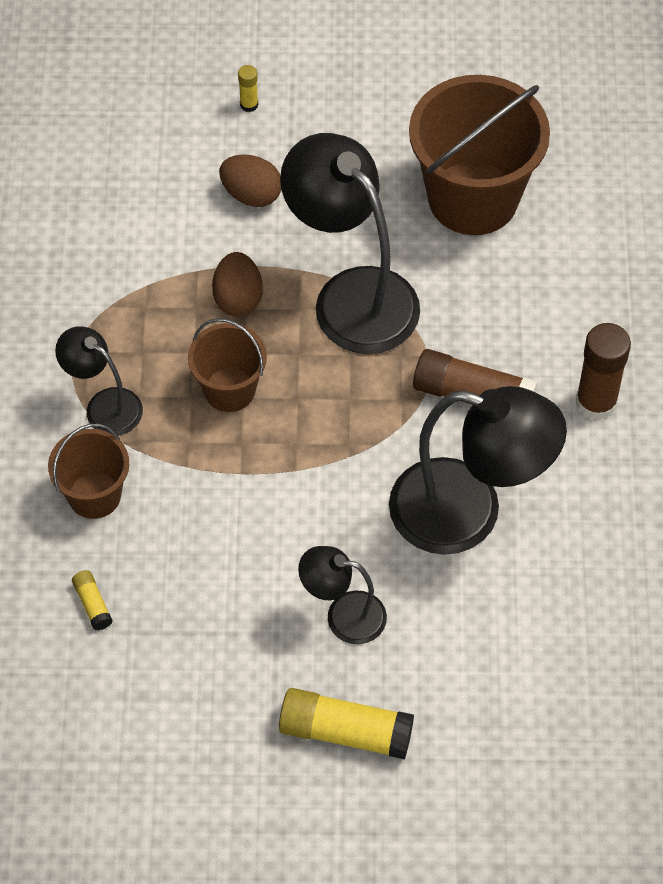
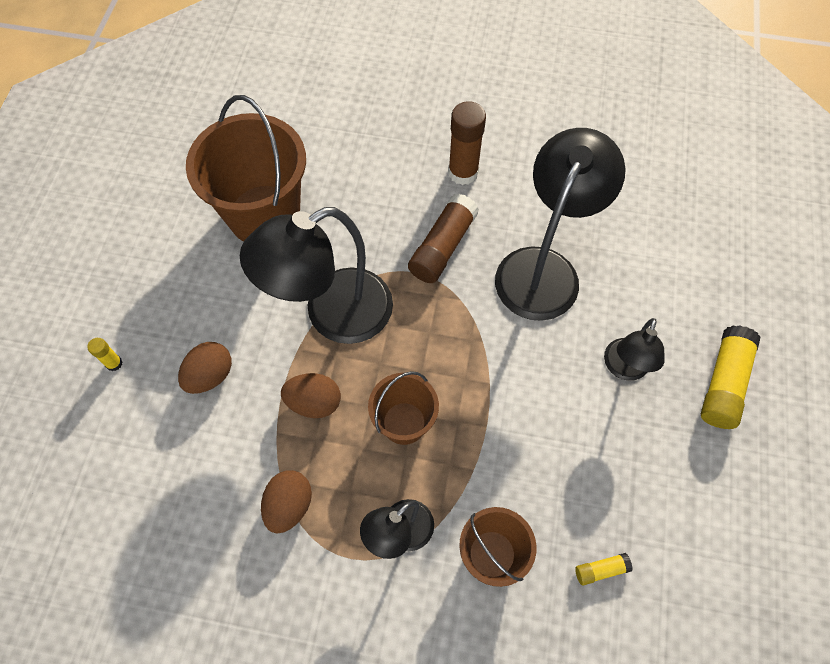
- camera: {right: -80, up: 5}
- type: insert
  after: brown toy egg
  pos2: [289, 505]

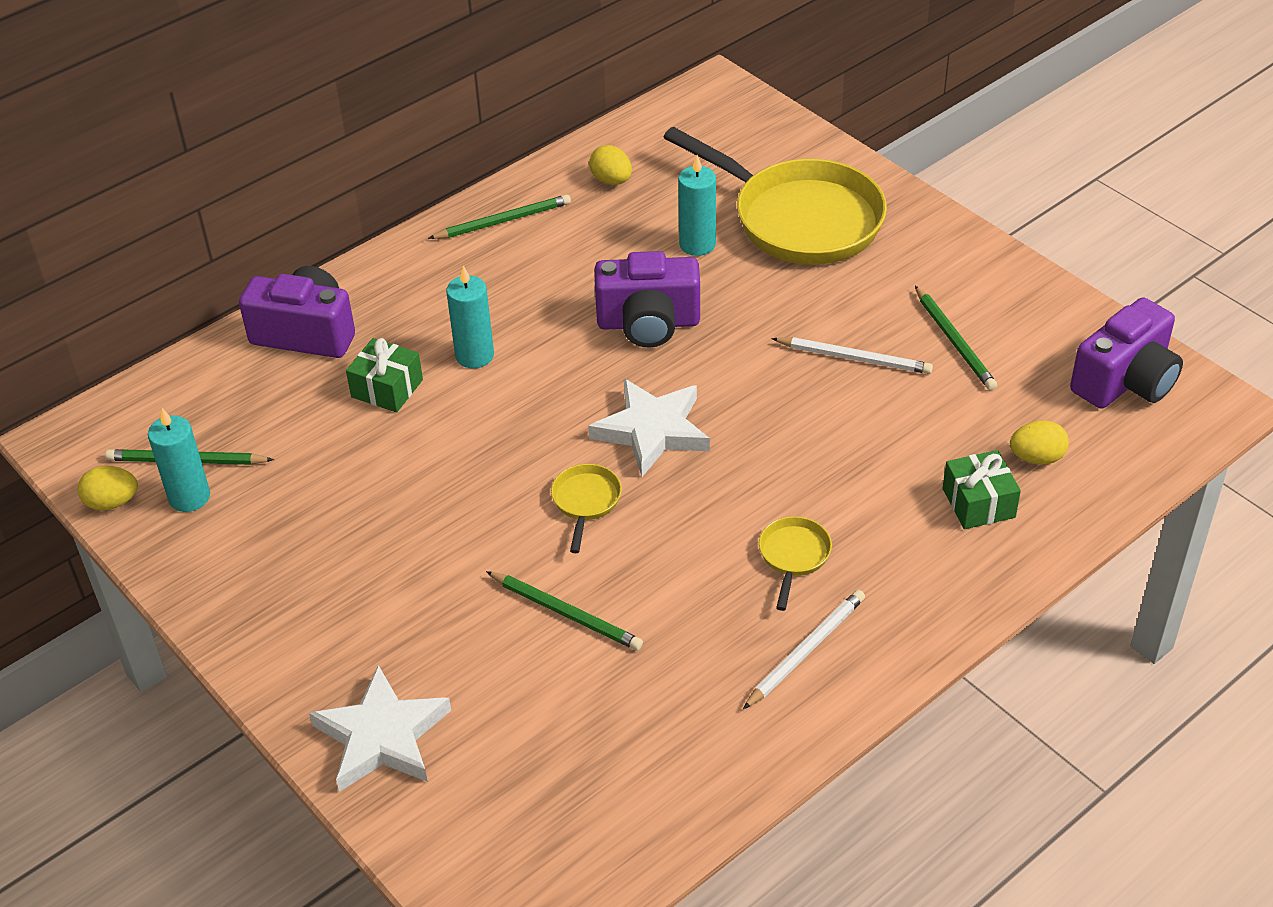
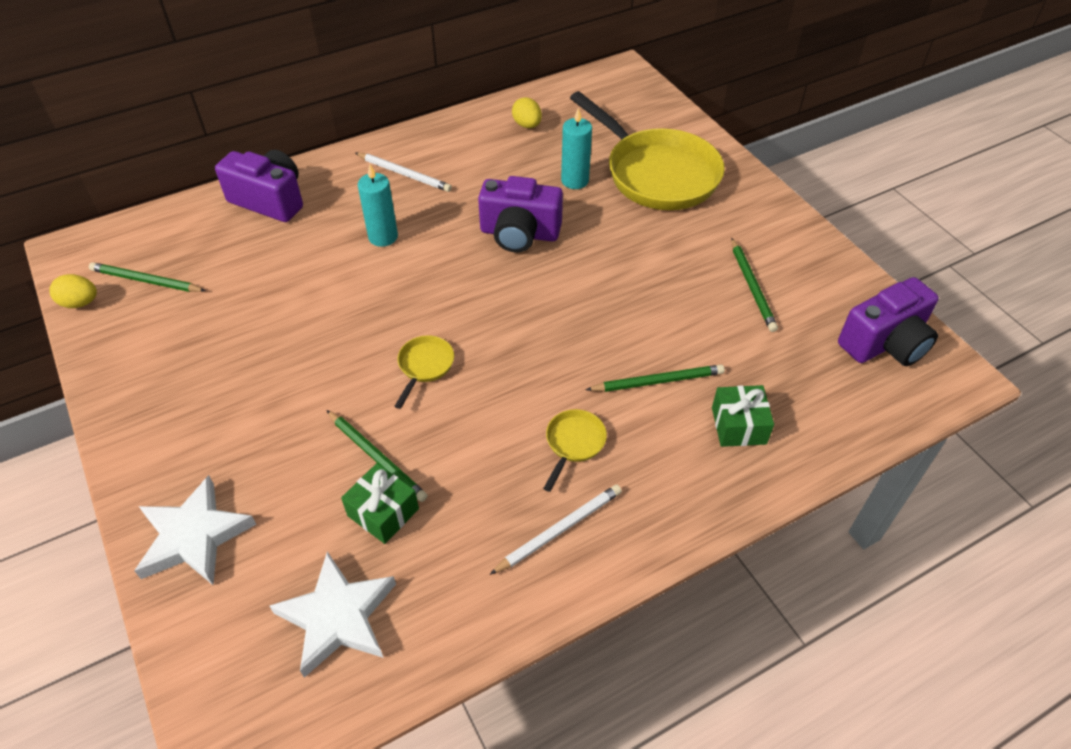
- camera: {right: 10, up: 5}
- type: delete
  before: turquoise wax candle
  pos1: [189, 497]
- type: delete
  before: yellow toy egg
  pos1: [1036, 458]
- type: move
  before: emerald present
  pos1: [387, 388]
  pos2: [383, 512]
- type: move
  before: emerald lead pencil
  pos1: [503, 221]
  pos2: [657, 381]
- type: move
  before: pure white star shape
  pos1: [652, 431]
  pos2: [337, 617]
- type: move
  before: pure white lead pencil
  pos1: [854, 358]
  pos2: [404, 174]

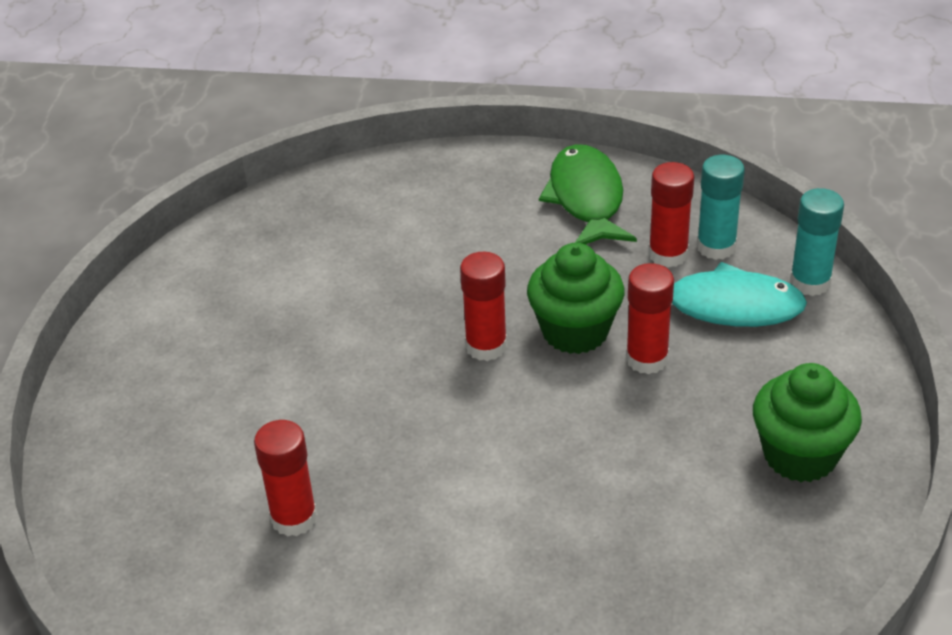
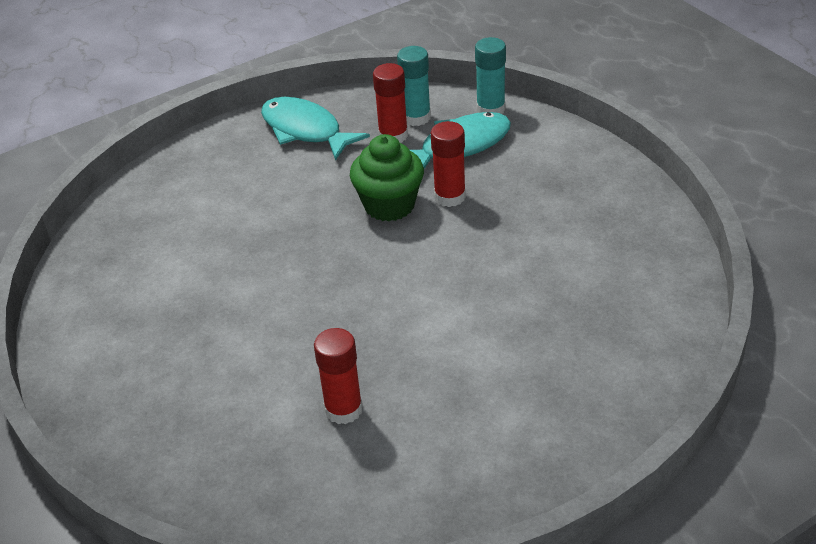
- camera: {right: -40, up: 0}
- type: delete
  before: red stick of glue
  pos1: [486, 346]
- type: delete
  before: emerald fairy cake
  pos1: [800, 455]
- type: recolor
  before: emerald toy fish
  after: turquoise toy fish
  pos1: [586, 199]
  pos2: [305, 130]

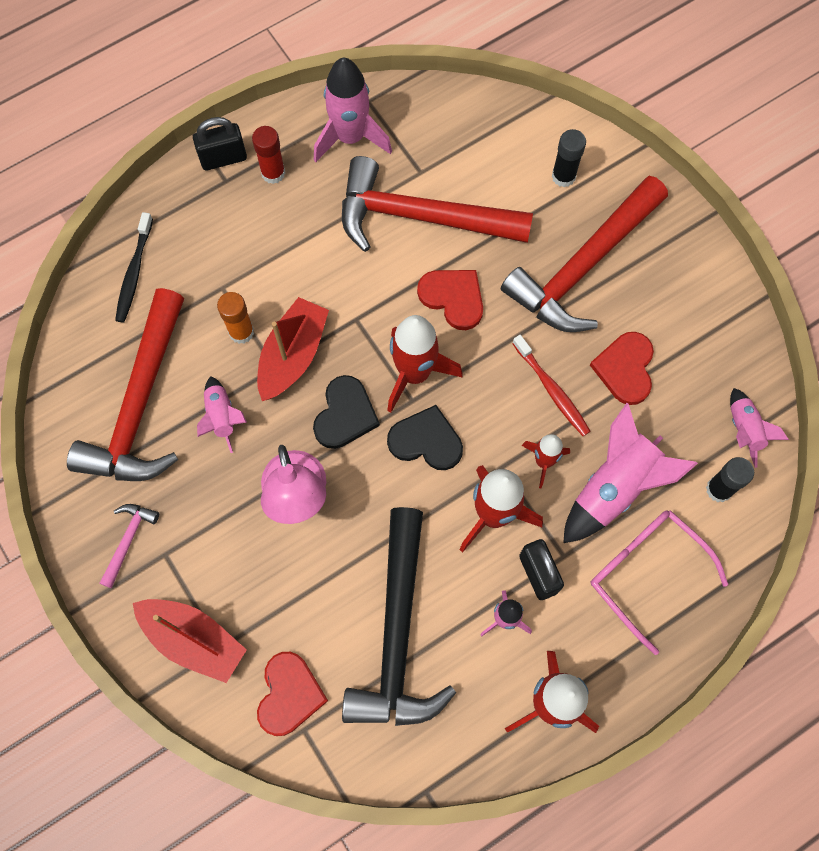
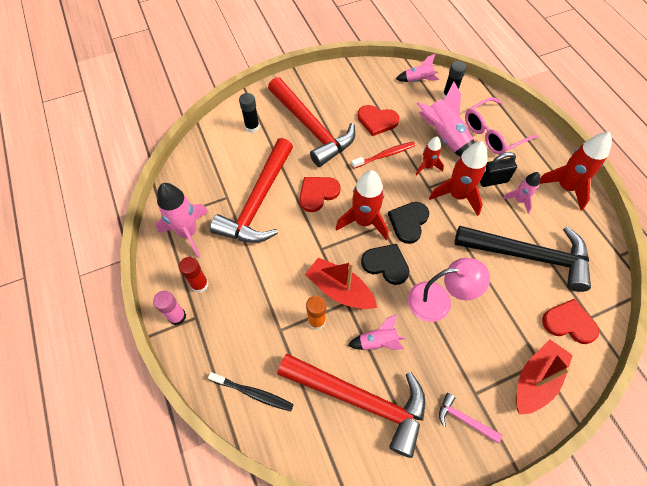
- camera: {right: -80, up: -10}
- type: replace
  before: ebony lock
  after: rosy stick of glue
  pos1: [223, 158]
  pos2: [177, 316]

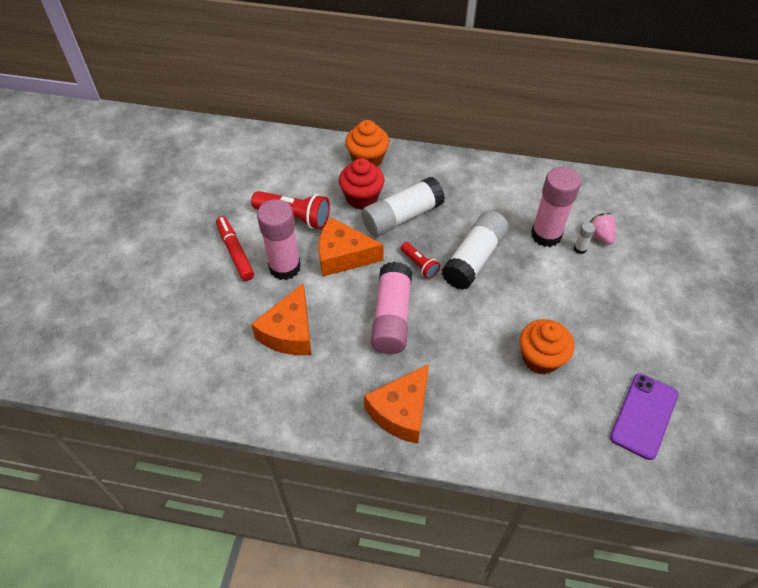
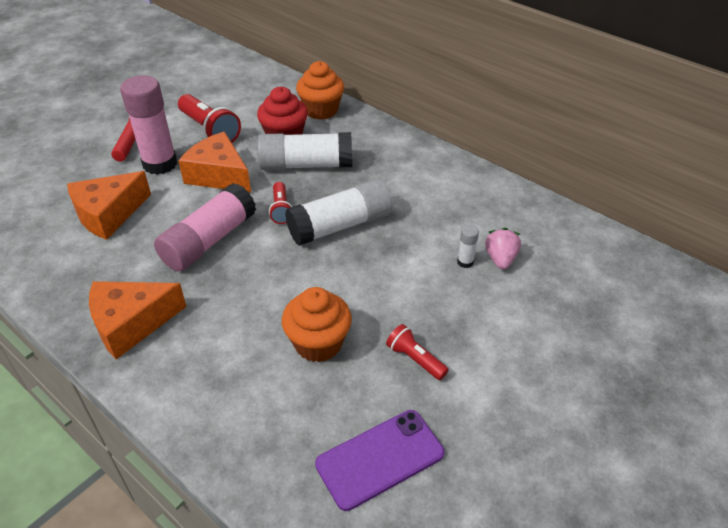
- camera: {right: 30, up: -10}
- type: delete
  before: rosy stick of glue
  pos1: [546, 235]
- type: insert
  after: red flashlight
  pos2: [415, 359]

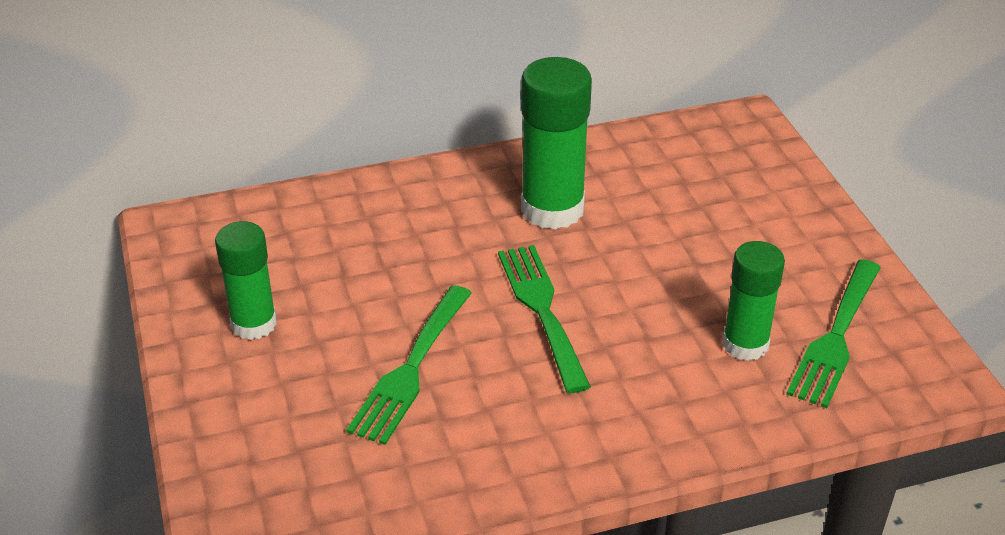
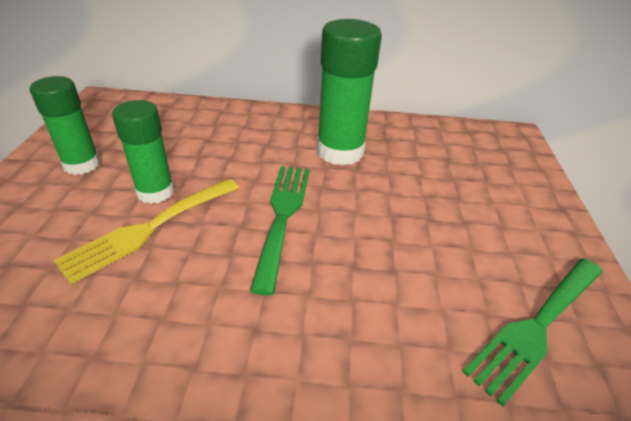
- camera: {right: 20, up: 0}
- type: move
  before: emerald stick of glue
  pos1: [745, 344]
  pos2: [155, 192]
- type: recolor
  before: emerald fork
  after: yellow fork
  pos1: [411, 369]
  pos2: [149, 229]

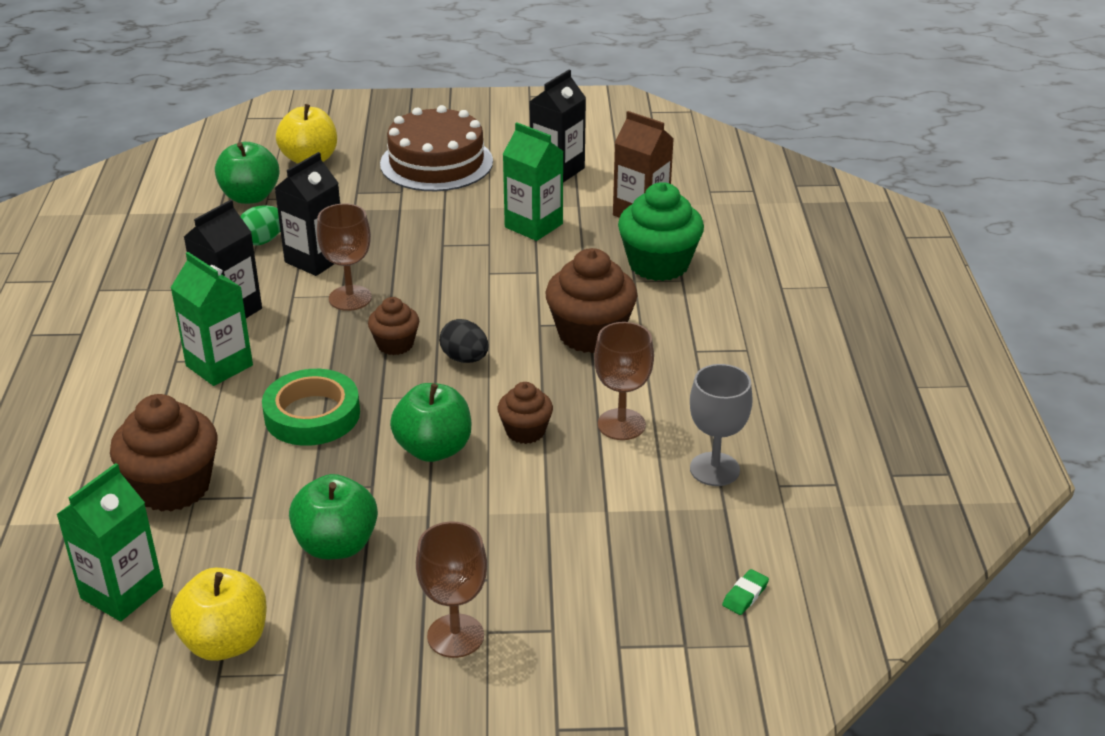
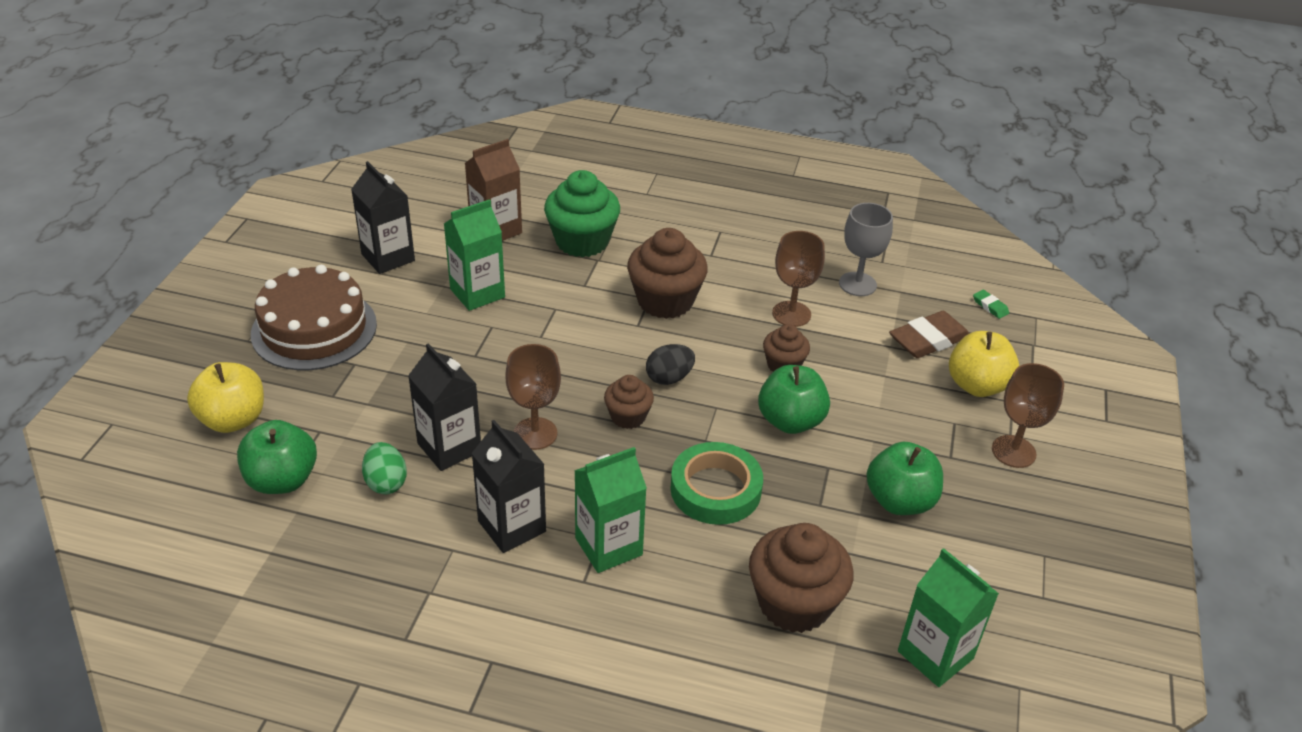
- camera: {right: -75, up: 5}
- type: insert
  after: brown pencil eraser
  pos2: [928, 340]
- type: move
  before: yellow apple fruit
  pos1: [225, 642]
  pos2: [977, 385]

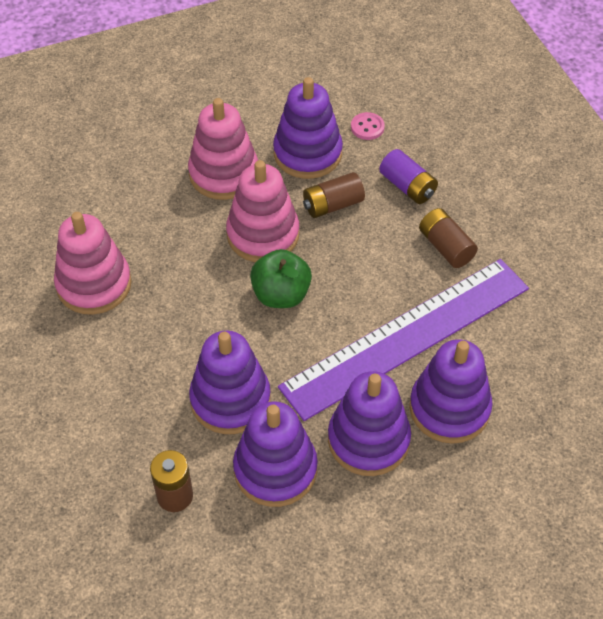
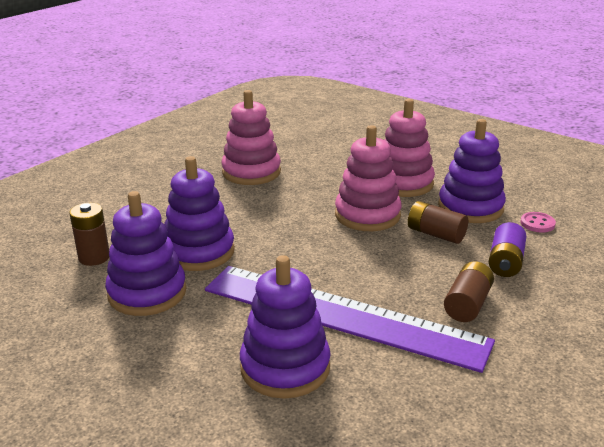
- camera: {right: 60, up: -25}
- type: delete
  before: emerald apple fruit
  pos1: [281, 295]
- type: delete
  before: purple ring stacker
  pos1: [368, 440]

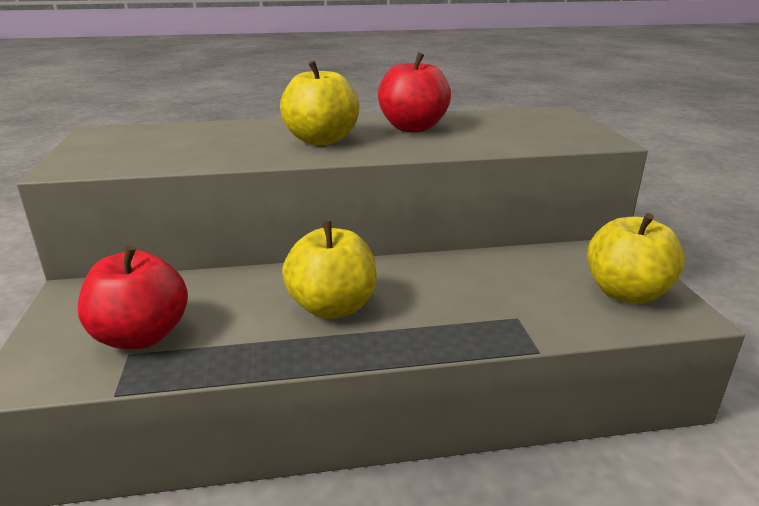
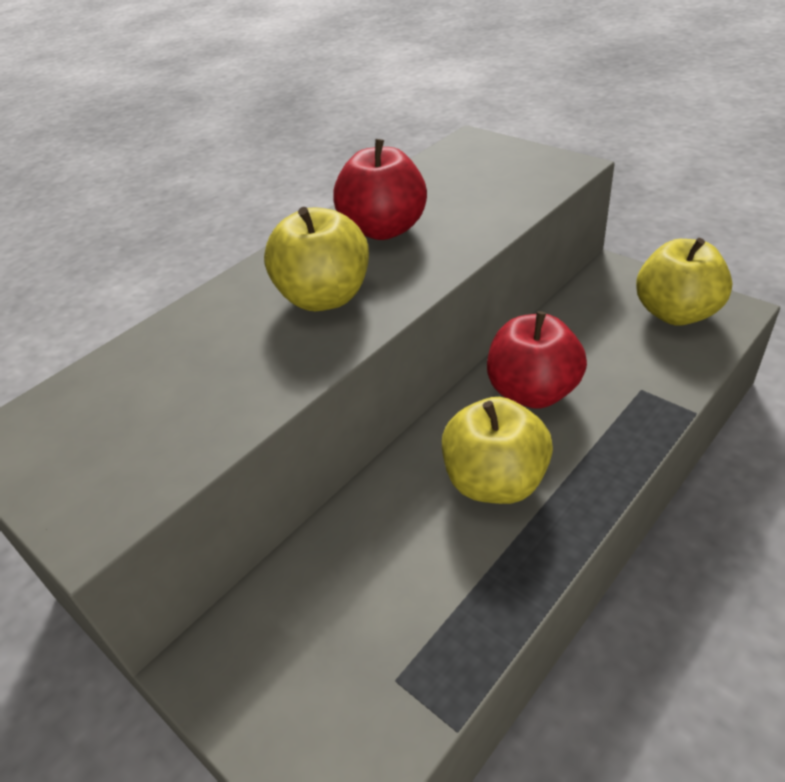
- camera: {right: -35, up: 15}
- type: move
  before: red apple fruit
  pos1: [141, 336]
  pos2: [533, 392]

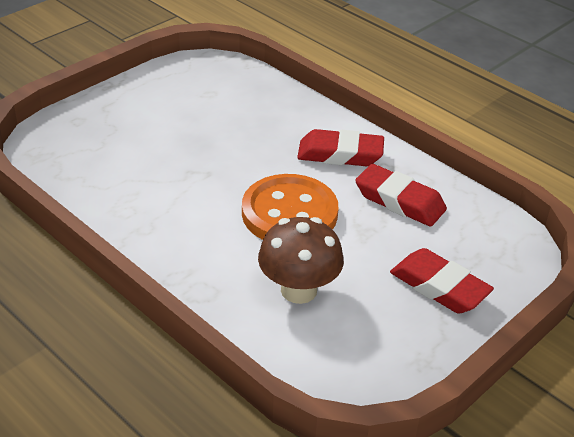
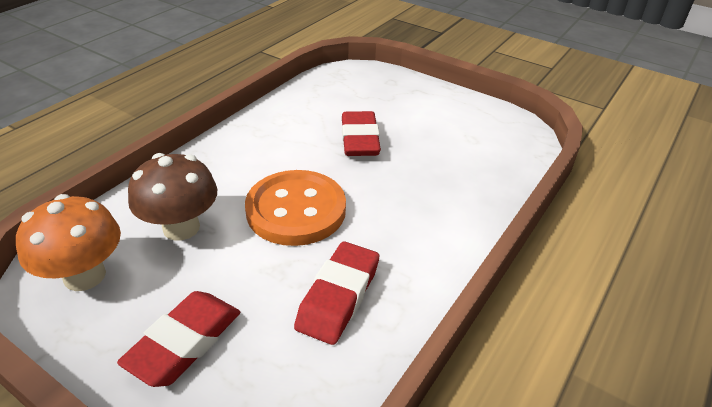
- camera: {right: 80, up: 0}
- type: insert
  after: orange fungus
  pos2: [84, 276]
- type: move
  before: red pencil eraser
  pos1: [340, 154]
  pos2: [359, 139]

